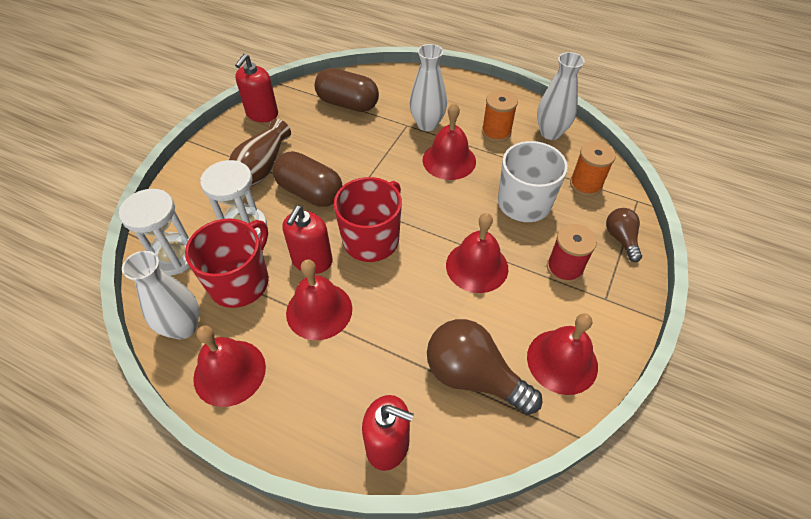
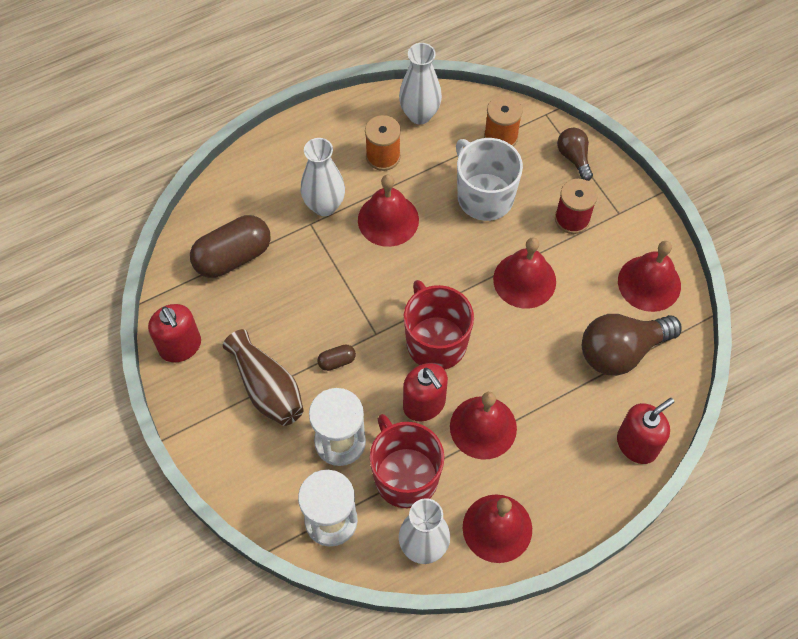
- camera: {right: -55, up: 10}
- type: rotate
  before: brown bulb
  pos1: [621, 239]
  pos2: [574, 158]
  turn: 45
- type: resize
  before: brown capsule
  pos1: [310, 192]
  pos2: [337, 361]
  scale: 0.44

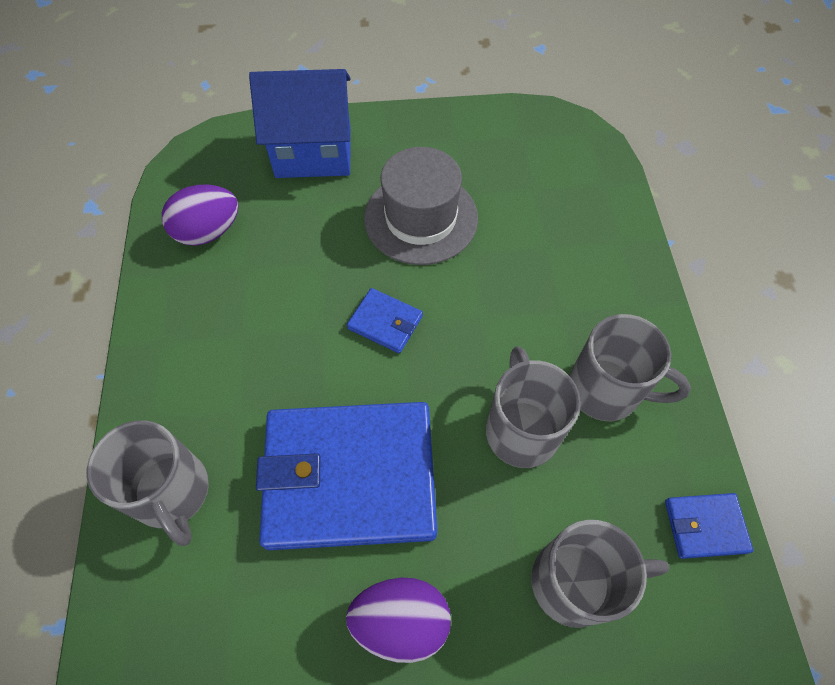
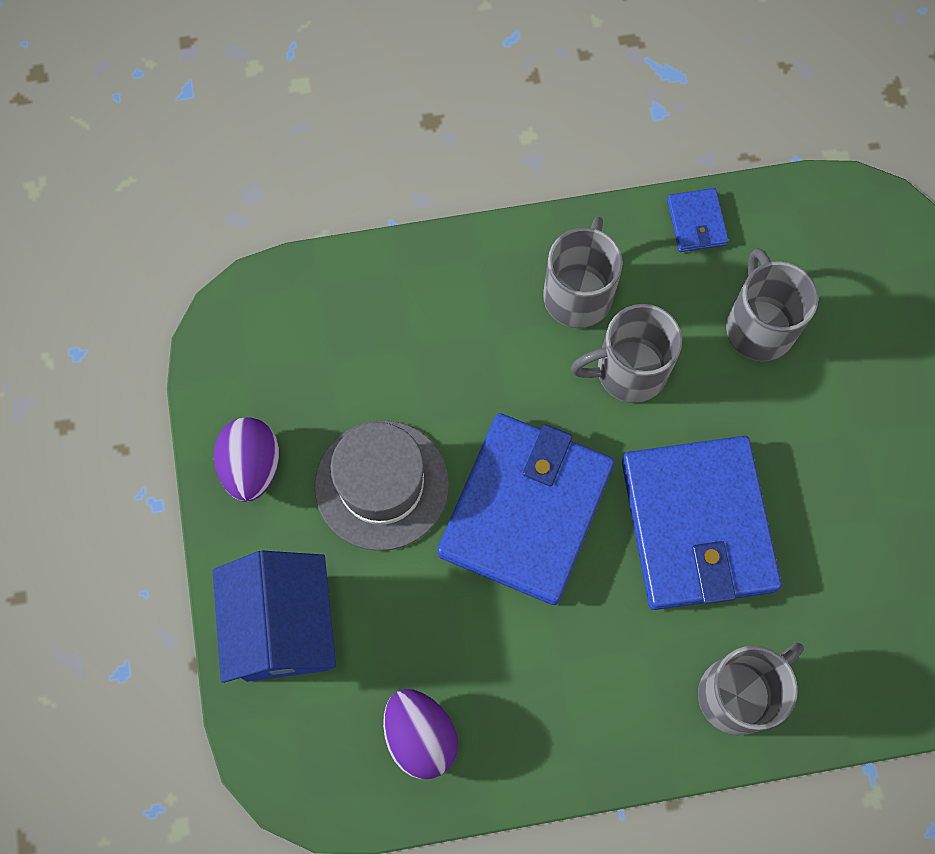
- camera: {right: -95, up: 10}
- type: move
  before: purple toy egg
  pos1: [401, 621]
  pos2: [252, 467]
- type: resize
  before: royal blue billfold
  pos1: [385, 322]
  pos2: [525, 510]
  scale: 2.41

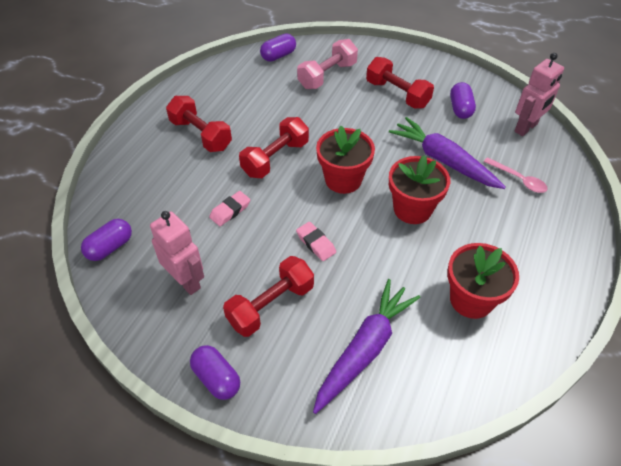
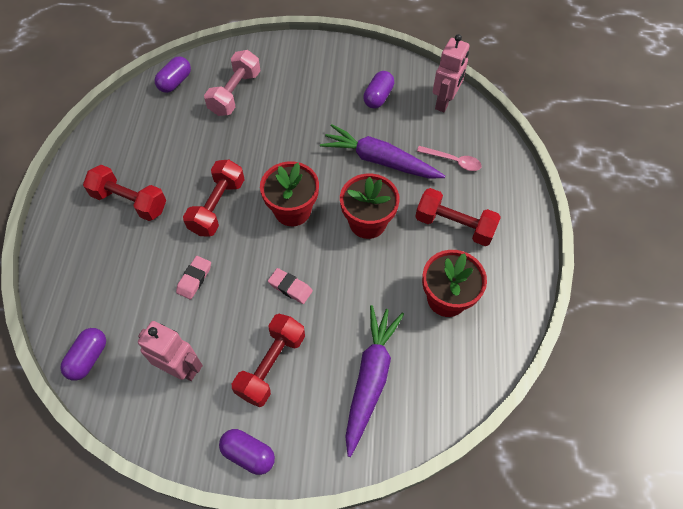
- camera: {right: -20, up: 10}
- type: move
  before: red dumbbell
  pos1: [397, 94]
  pos2: [454, 225]
- type: rotate
  before: purple capsule
  pos1: [460, 109]
  pos2: [378, 97]
  turn: 45

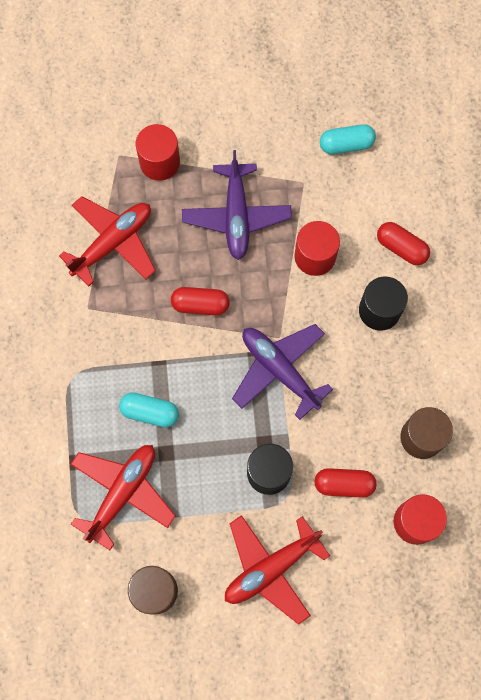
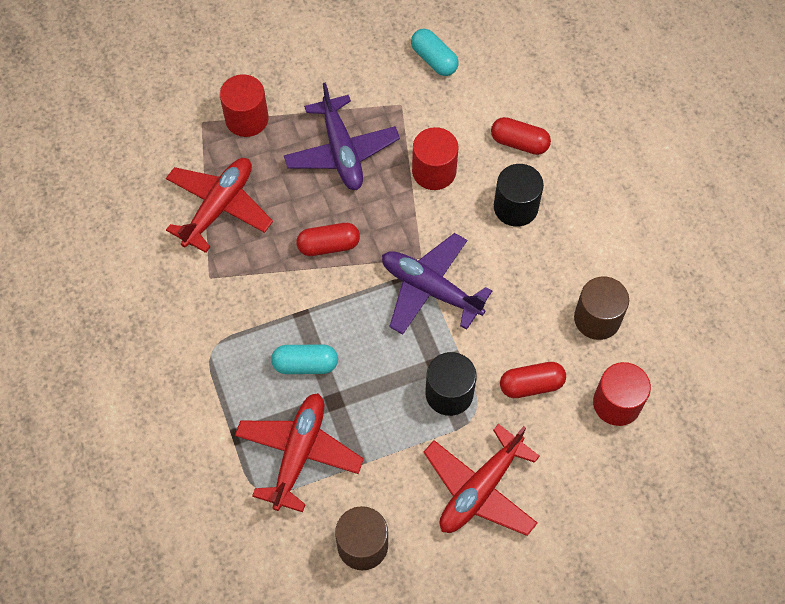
- camera: {right: -15, up: -10}
- type: rotate
  before: turquoise capsule
  pos1: [346, 145]
  pos2: [434, 60]
  turn: 75

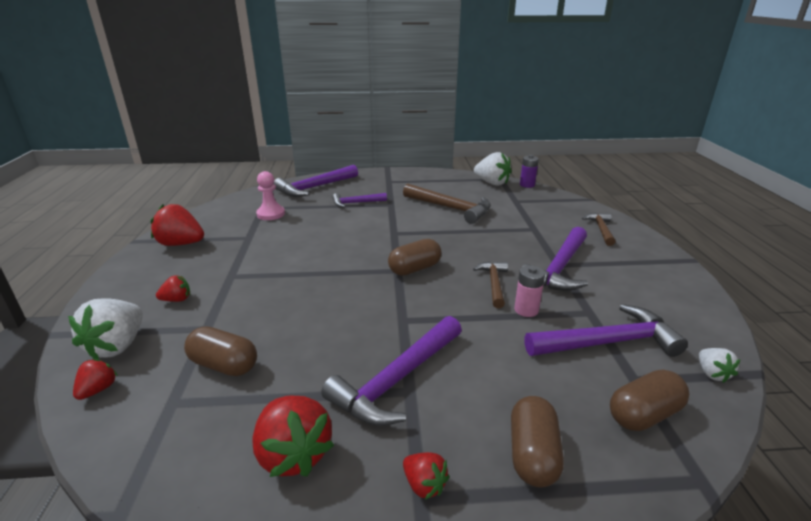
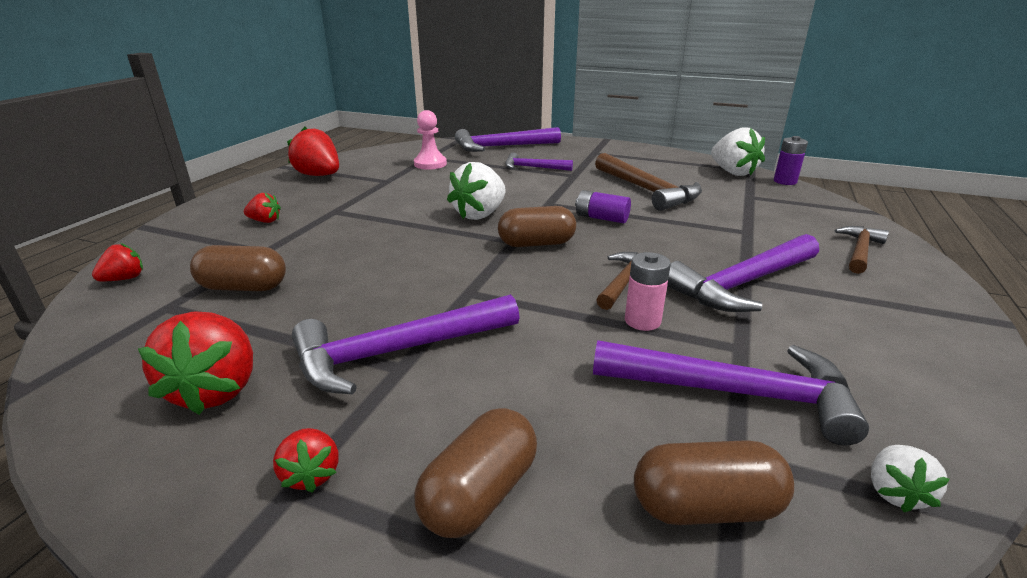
- camera: {right: 25, up: 0}
- type: insert
  after: purple AA battery
  pos2: [601, 218]
- type: move
  before: pure white strawberry
  pos1: [117, 346]
  pos2: [479, 214]
- type: rotate
  before: brown capsule
  pos1: [224, 365]
  pos2: [244, 287]
  turn: -45

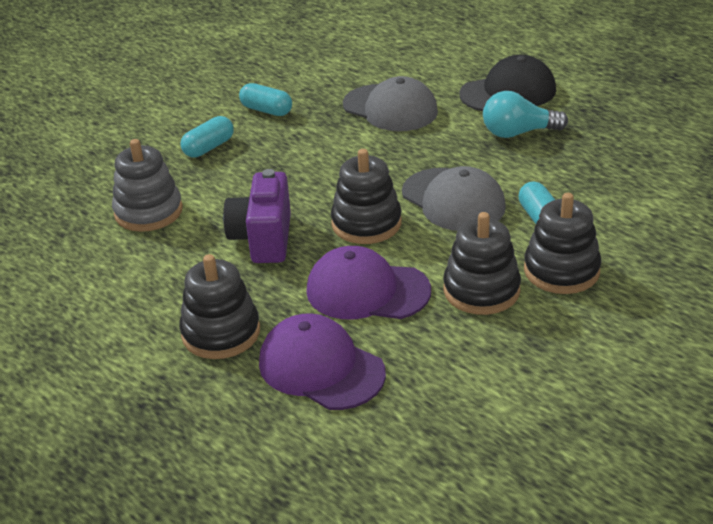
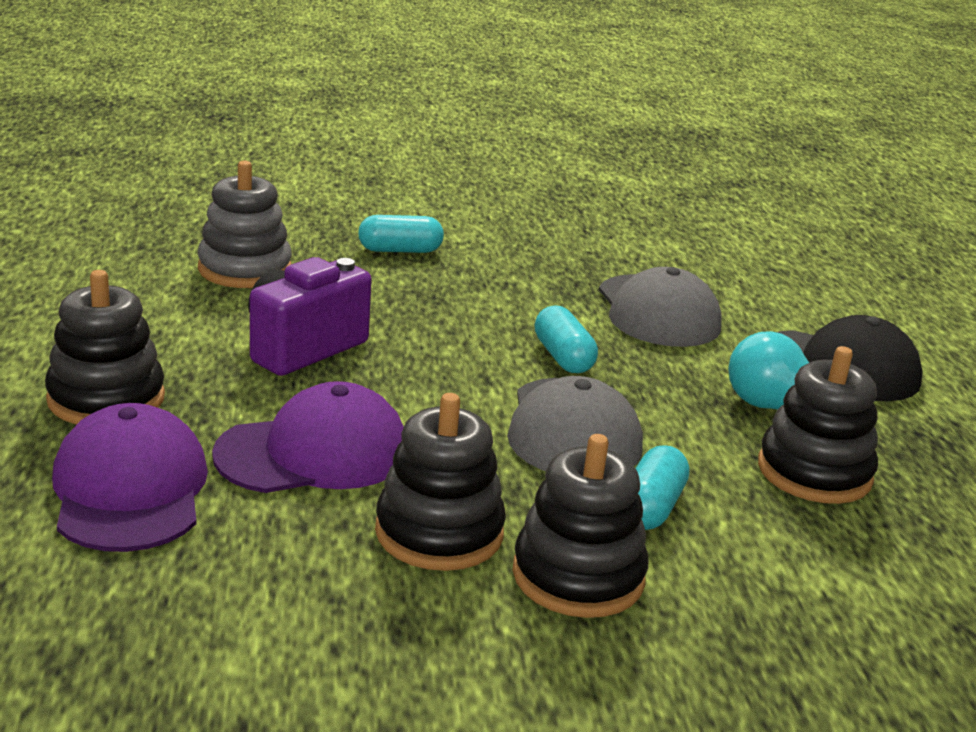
- camera: {right: 35, up: -10}
- type: move
  before: turquoise capsule
  pos1: [266, 110]
  pos2: [563, 357]
- type: move
  before: ebony ring stacker
  pos1: [366, 223]
  pos2: [814, 472]
- type: rotate
  before: purple baseball cap
  pos1: [367, 291]
  pos2: [313, 453]
  turn: 105

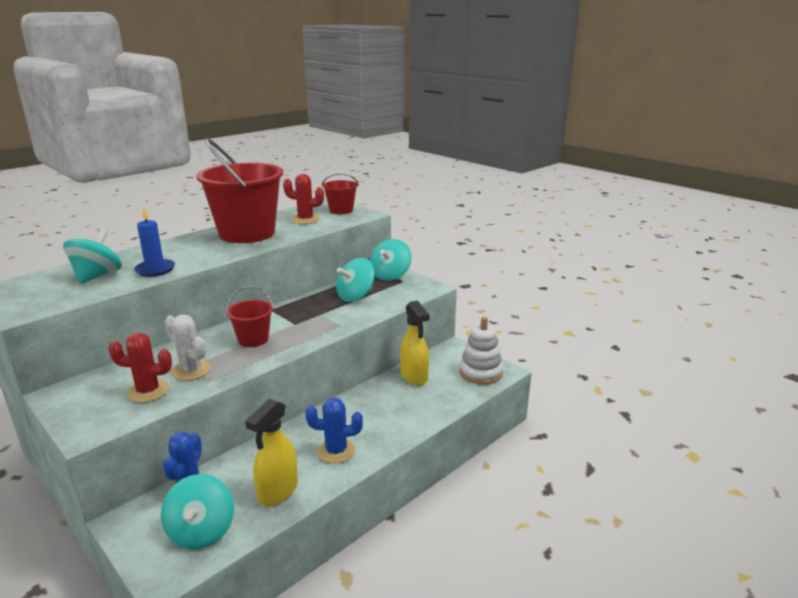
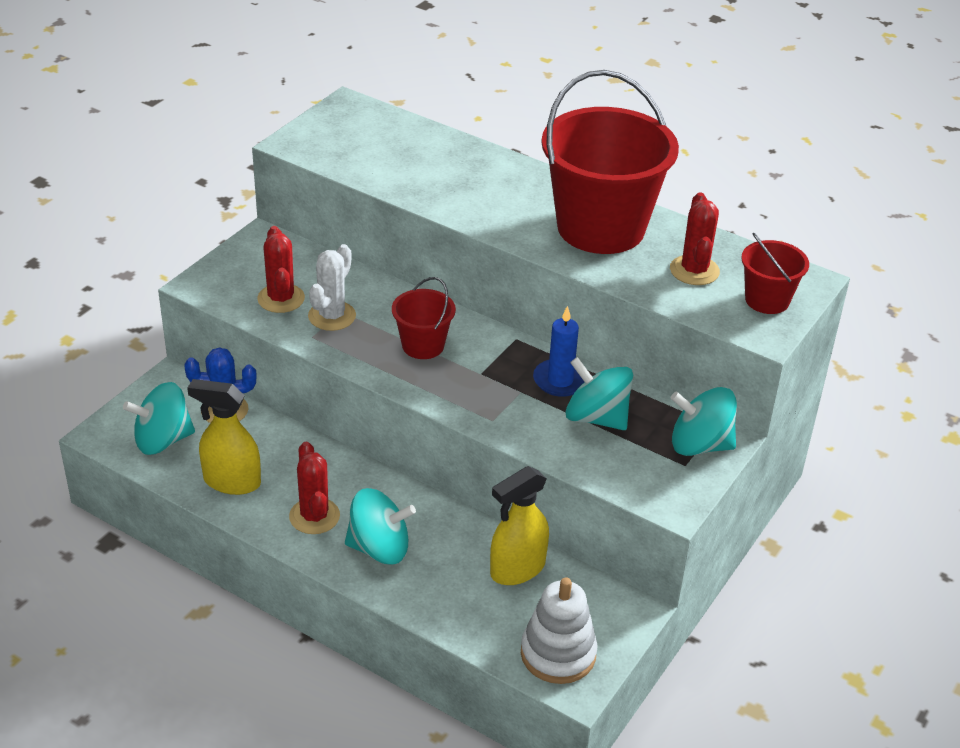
- camera: {right: 75, up: 15}
- type: move
  before: turquoise toy top
  pos1: [97, 276]
  pos2: [379, 548]
- type: move
  before: royal blue wax candle
  pos1: [155, 270]
  pos2: [560, 380]
- type: recolor
  before: royal blue cactus
  after: red cactus
  pos1: [336, 451]
  pos2: [314, 516]

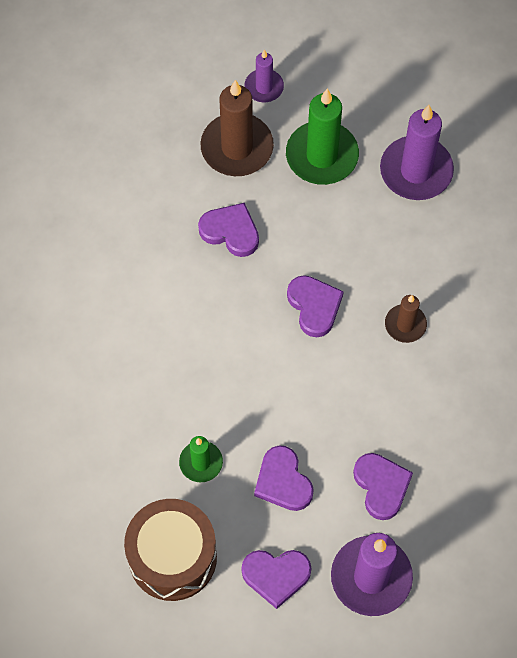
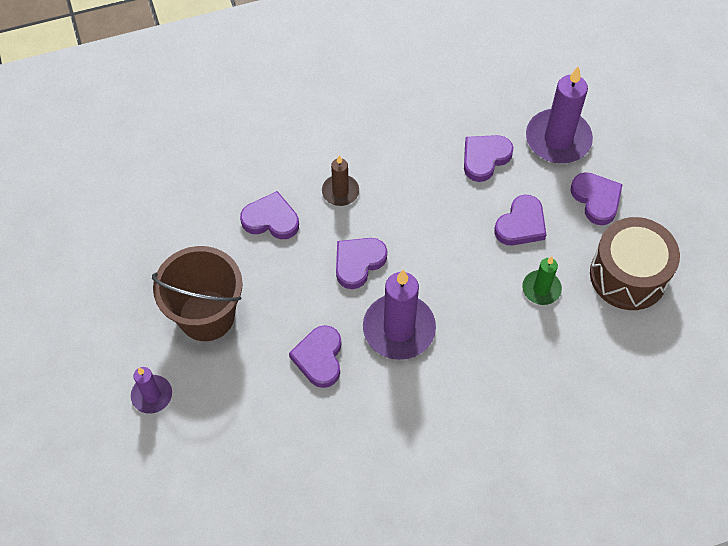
- camera: {right: -115, up: -5}
- type: delete
  before: brown wax candle
  pos1: [237, 147]
- type: insert
  after: purple love heart
  pos2: [271, 219]
- type: move
  before: purple wax candle
  pos1: [416, 171]
  pos2: [399, 329]
- type: replace
  before: emerald wax candle
  after: brown pail
  pos1: [322, 156]
  pos2: [206, 315]

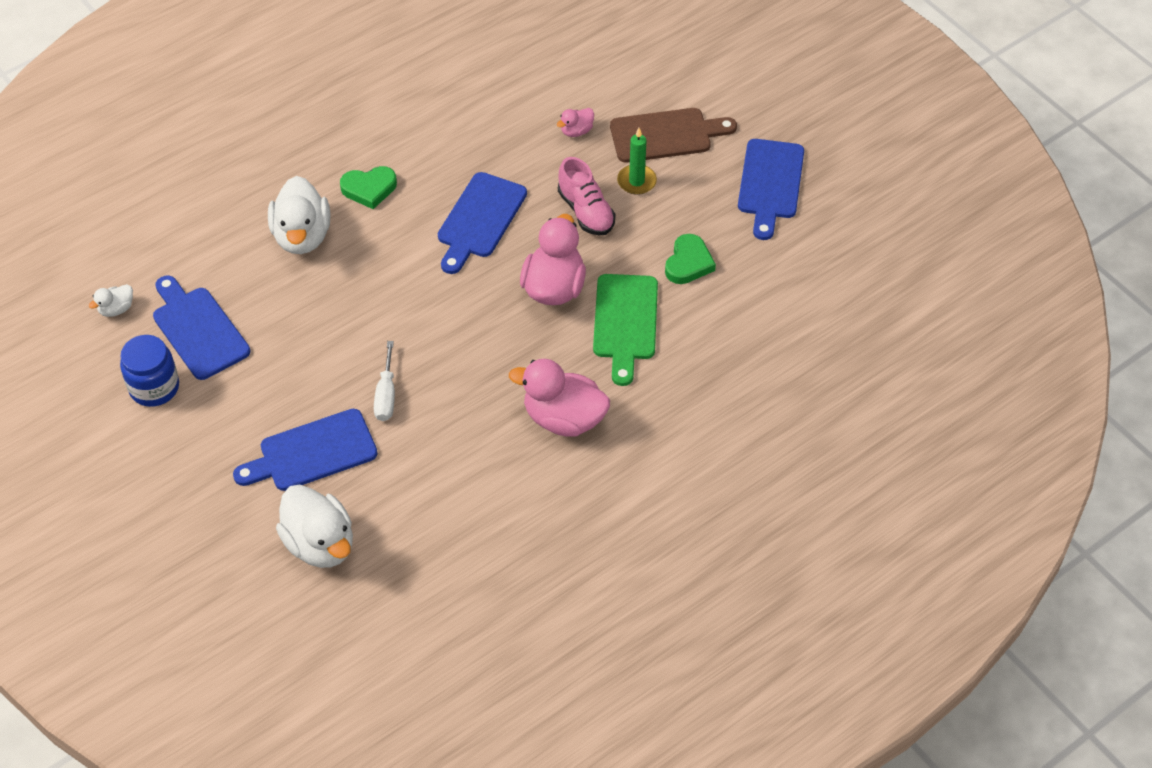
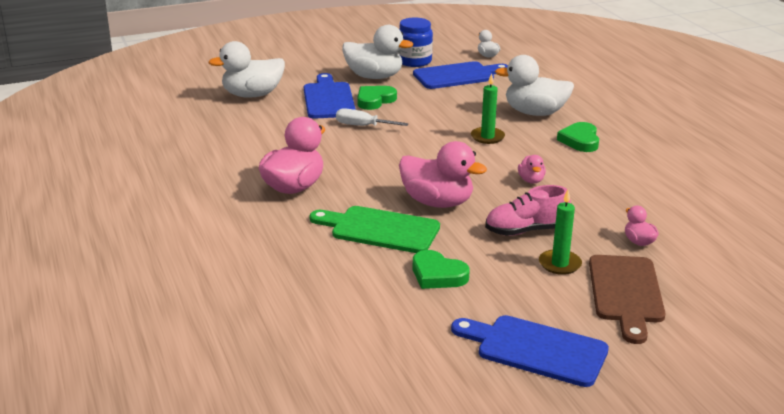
- camera: {right: 105, up: -25}
- type: insert
  after: pure white rubber duck
  pos2: [374, 77]
- type: insert
  after: emerald love heart
  pos2: [374, 100]
- type: insert
  after: emerald wax candle
  pos2: [487, 137]
- type: replace
  before: royal blue cutting board
  after: rosy rubber duck
  pos1: [479, 219]
  pos2: [531, 180]

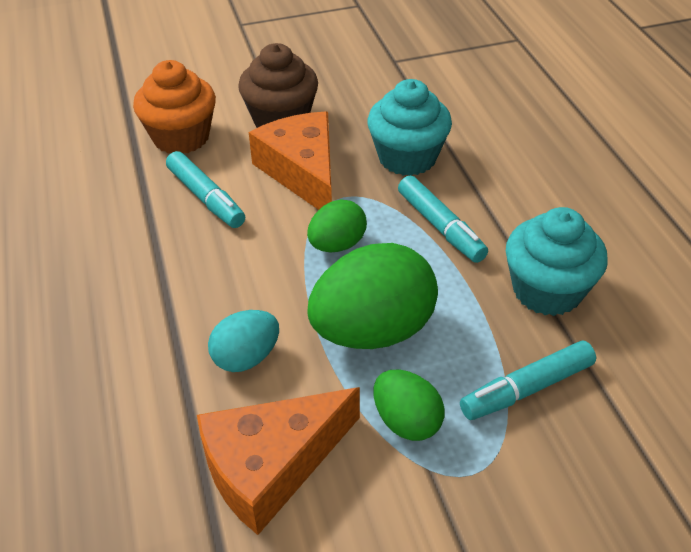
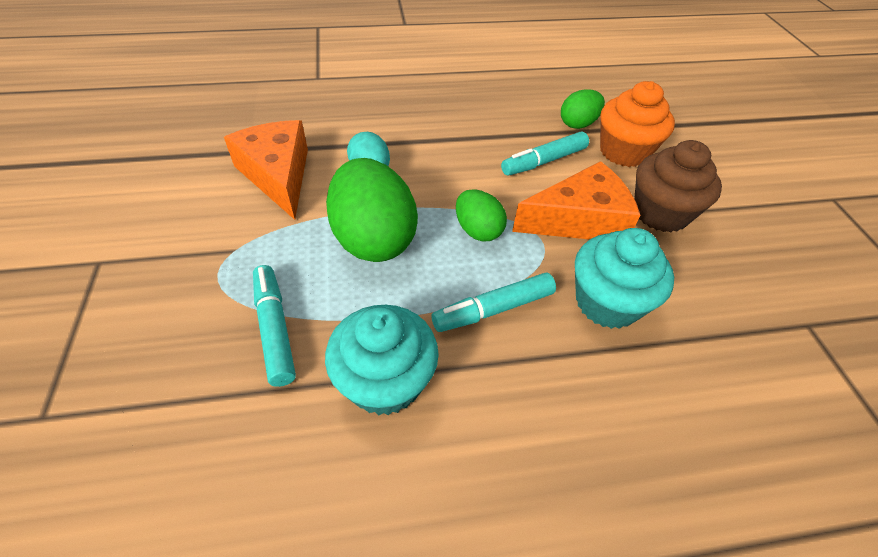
- camera: {right: 95, up: 5}
- type: move
  before: emerald toy egg
  pos1: [406, 421]
  pos2: [578, 124]

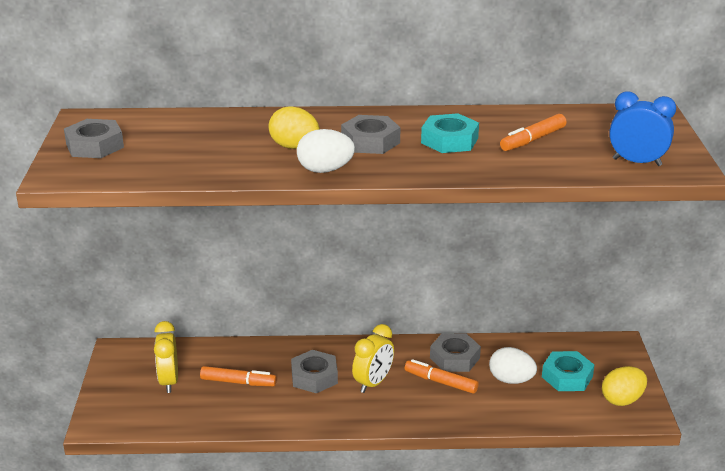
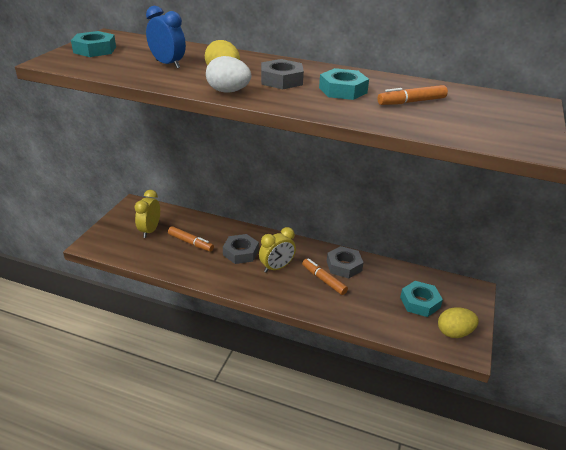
- camera: {right: 20, up: 5}
- type: delete
  before: pure white toy egg
  pos1: [511, 380]
- type: move
  before: royal blue clock
  pos1: [637, 162]
  pos2: [168, 64]
- type: recolor
  before: grey hex nut
  after: turquoise hex nut
  pos1: [95, 146]
  pos2: [95, 50]

